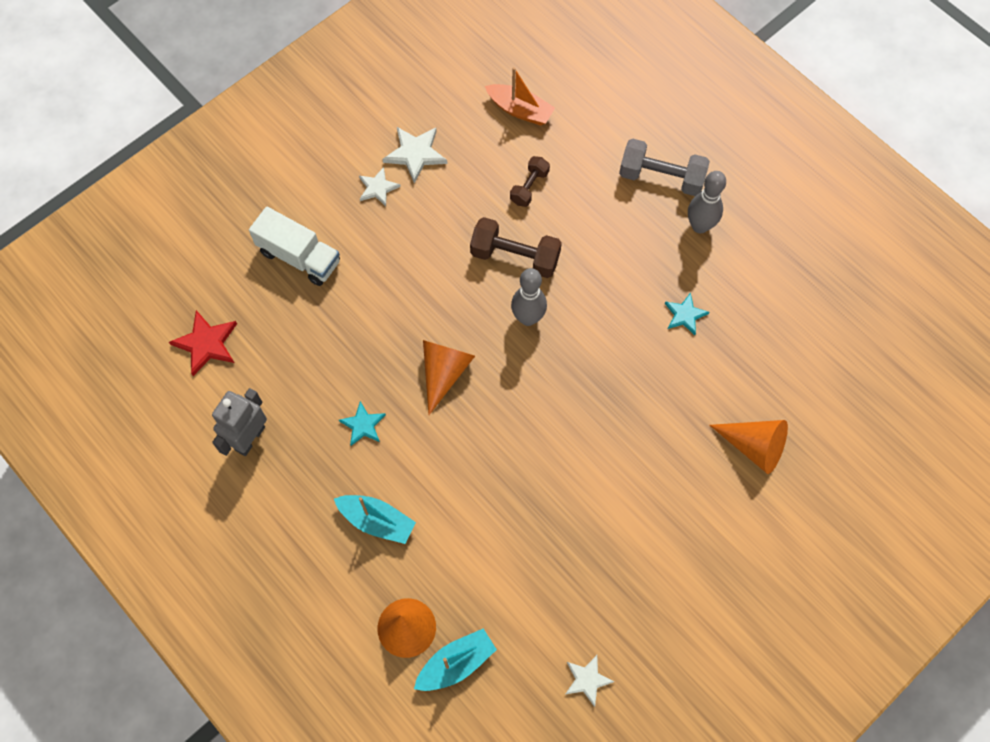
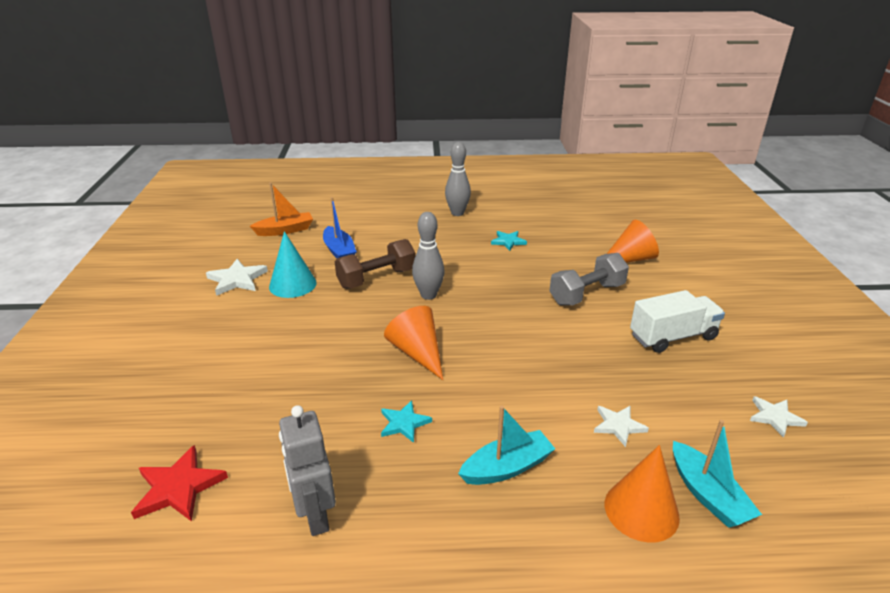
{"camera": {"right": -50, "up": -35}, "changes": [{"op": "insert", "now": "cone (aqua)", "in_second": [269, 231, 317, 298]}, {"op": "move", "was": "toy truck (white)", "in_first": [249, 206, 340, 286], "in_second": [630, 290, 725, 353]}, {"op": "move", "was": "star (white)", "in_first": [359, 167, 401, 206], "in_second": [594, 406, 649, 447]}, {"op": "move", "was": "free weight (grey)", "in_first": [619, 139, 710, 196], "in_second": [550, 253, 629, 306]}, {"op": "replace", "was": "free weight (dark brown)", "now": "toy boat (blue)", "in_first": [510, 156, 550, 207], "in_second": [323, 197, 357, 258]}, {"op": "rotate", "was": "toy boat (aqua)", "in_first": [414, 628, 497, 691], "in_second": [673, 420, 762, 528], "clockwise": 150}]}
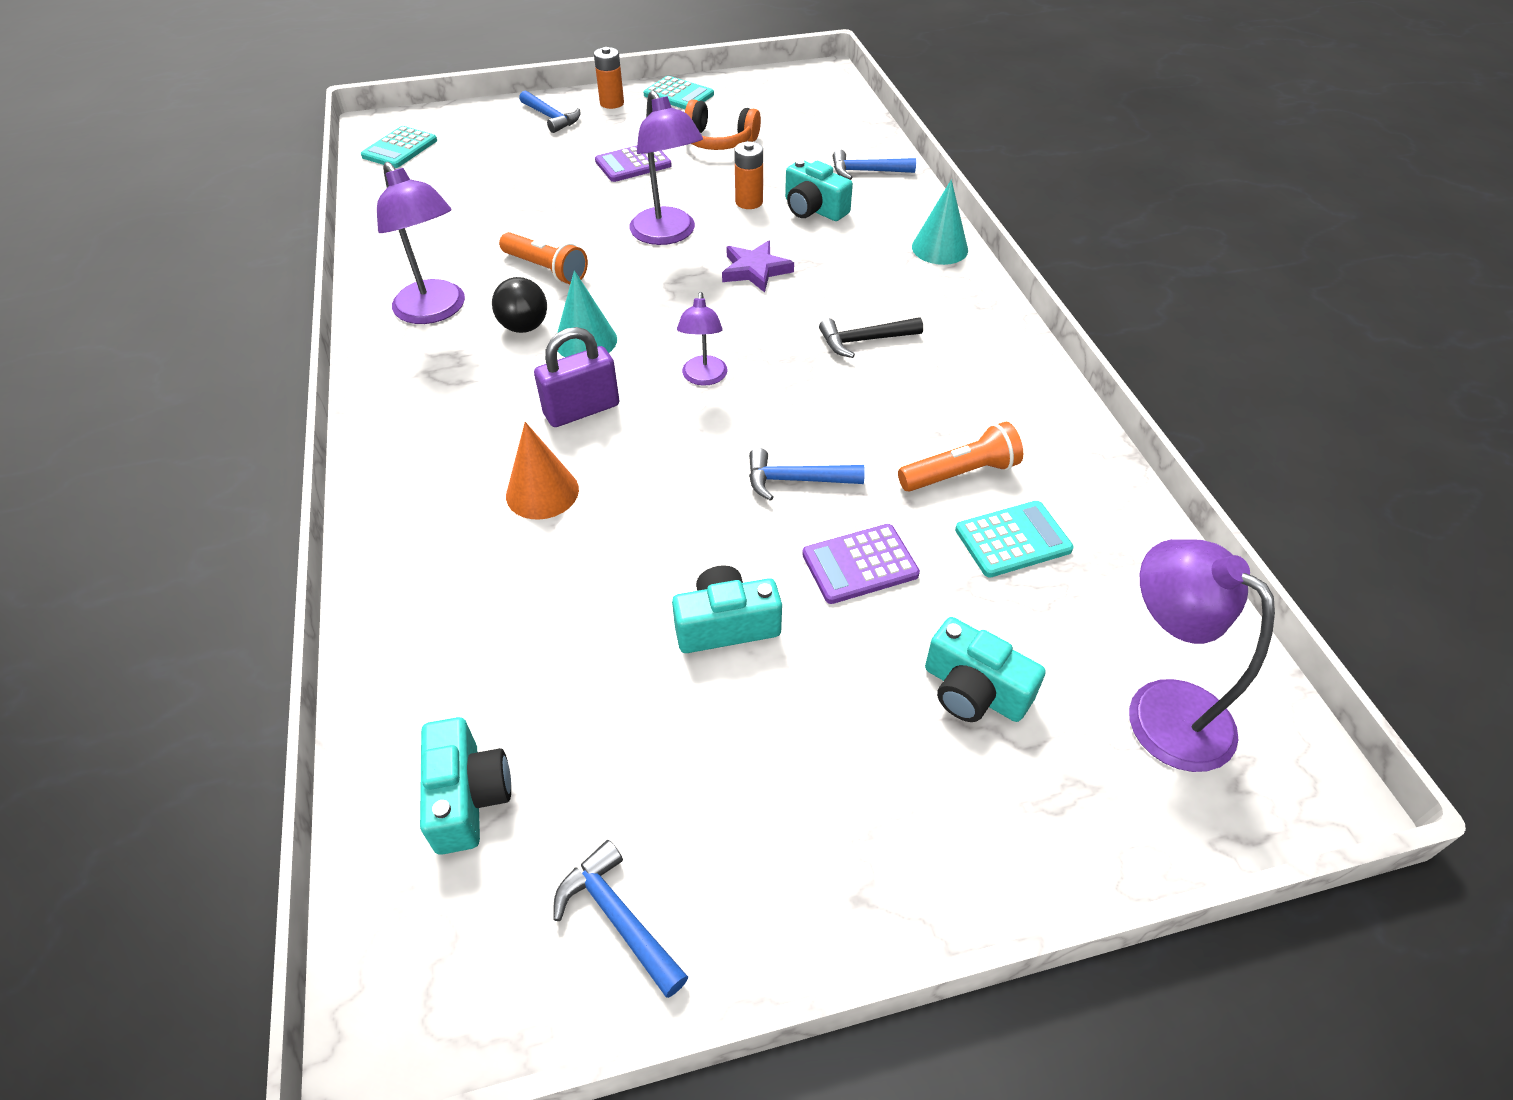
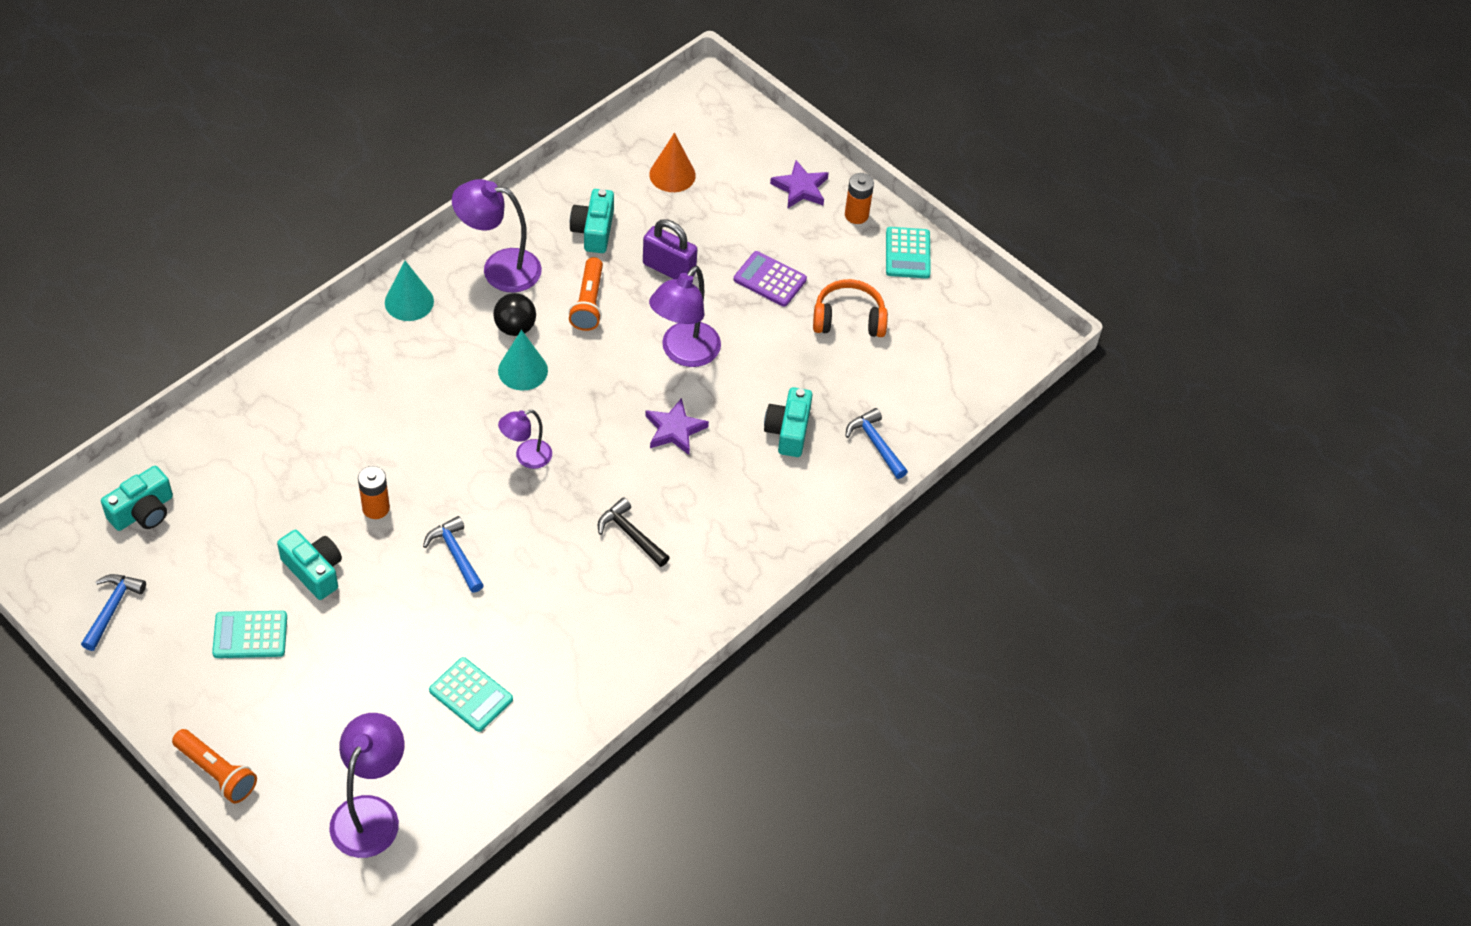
{"camera": {"right": 55, "up": 5}, "changes": [{"op": "delete", "was": "calculator (purple)", "in_first": [802, 524, 920, 604]}, {"op": "move", "was": "calculator (aqua)", "in_first": [361, 126, 437, 168], "in_second": [212, 611, 287, 658]}, {"op": "move", "was": "cone (orange)", "in_first": [506, 422, 579, 520], "in_second": [649, 133, 696, 192]}, {"op": "move", "was": "lock (purple)", "in_first": [534, 327, 619, 427], "in_second": [643, 219, 698, 279]}, {"op": "move", "was": "AA battery (orange)", "in_first": [734, 142, 763, 209], "in_second": [358, 466, 390, 519]}, {"op": "move", "was": "pocket torch (orange)", "in_first": [898, 422, 1023, 492], "in_second": [172, 729, 257, 803]}, {"op": "move", "was": "cone (aqua)", "in_first": [912, 179, 968, 265], "in_second": [385, 261, 434, 321]}, {"op": "move", "was": "camera (aqua)", "in_first": [925, 617, 1046, 722], "in_second": [570, 189, 614, 253]}, {"op": "replace", "was": "claw hammer (blue)", "now": "star (purple)", "in_first": [519, 90, 580, 133], "in_second": [770, 160, 829, 209]}, {"op": "rotate", "was": "desk lamp (purple)", "in_first": [377, 162, 465, 324], "in_second": [452, 179, 542, 293], "clockwise": 75}, {"op": "rotate", "was": "headphones (orange)", "in_first": [685, 99, 761, 150], "in_second": [813, 279, 888, 337], "clockwise": 105}]}
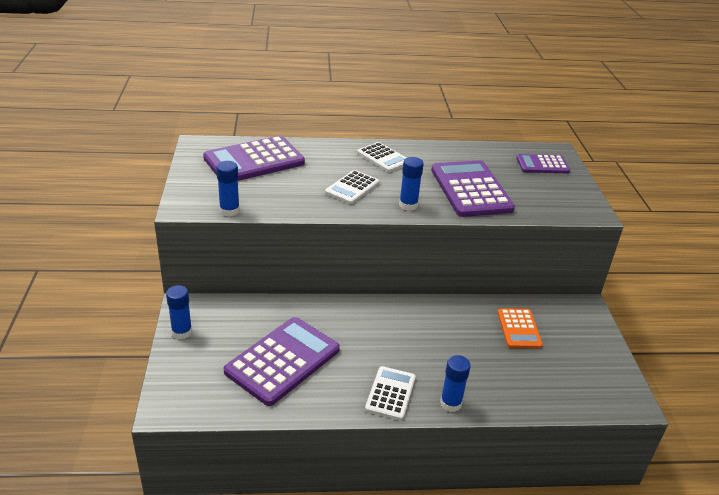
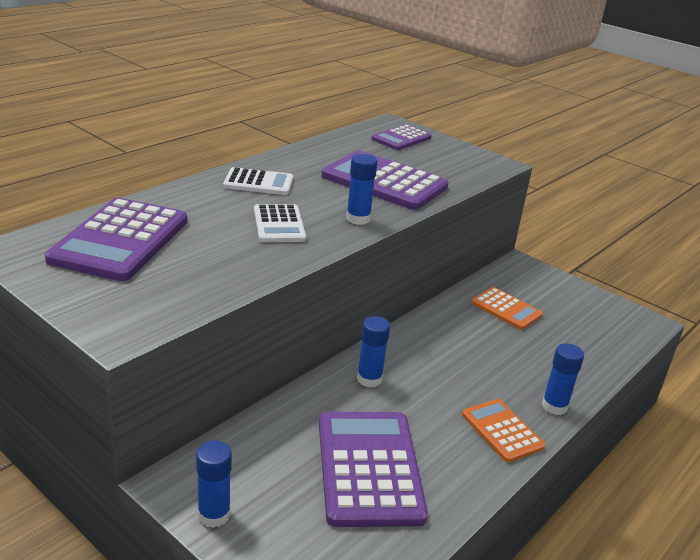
{"camera": {"right": -45, "up": -5}, "changes": [{"op": "move", "was": "glue (blue)", "in_first": [216, 161, 240, 217], "in_second": [357, 316, 390, 388]}, {"op": "recolor", "was": "calculator (white)", "now": "calculator (orange)", "in_first": [365, 366, 416, 420], "in_second": [462, 399, 545, 463]}]}
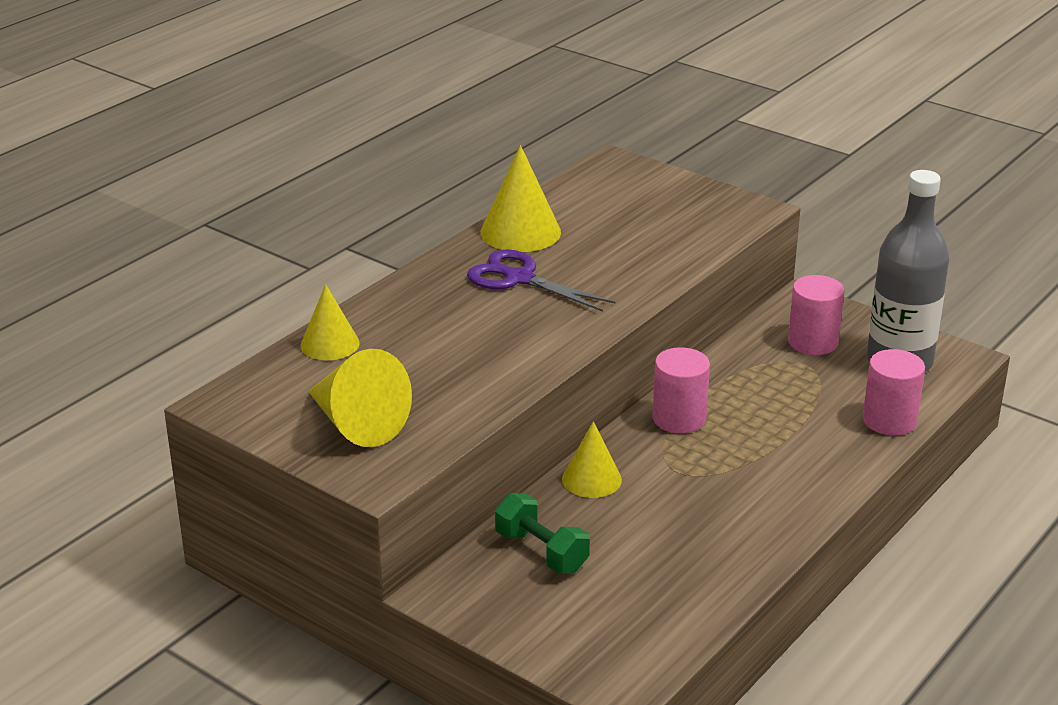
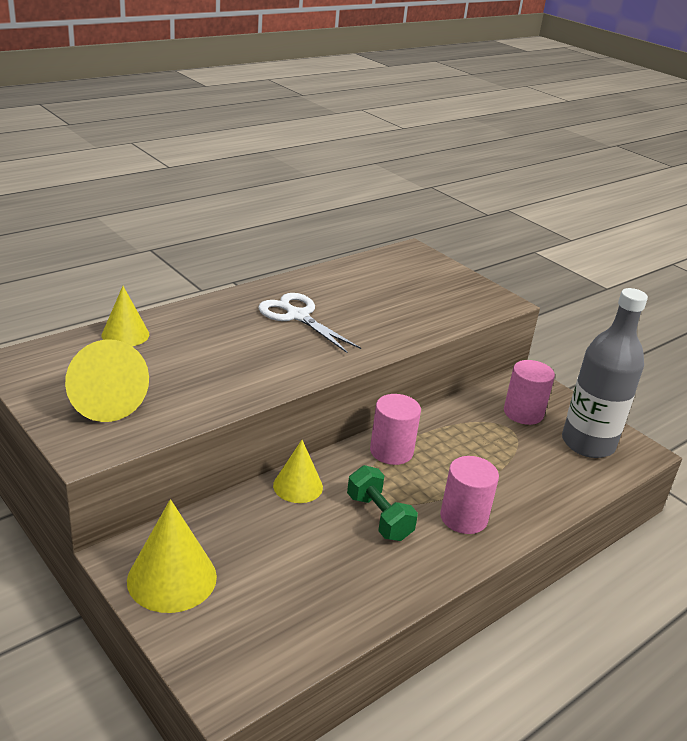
{"camera": {"right": 10, "up": 0}, "changes": [{"op": "move", "was": "cone (yellow)", "in_first": [480, 145, 561, 252], "in_second": [127, 499, 217, 613]}, {"op": "move", "was": "free weight (green)", "in_first": [495, 493, 590, 573], "in_second": [347, 465, 418, 541]}, {"op": "move", "was": "cylinder (pink)", "in_first": [863, 349, 925, 435], "in_second": [440, 456, 499, 534]}, {"op": "recolor", "was": "pair of scissors (purple)", "now": "pair of scissors (white)", "in_first": [467, 249, 616, 312], "in_second": [258, 293, 361, 353]}]}
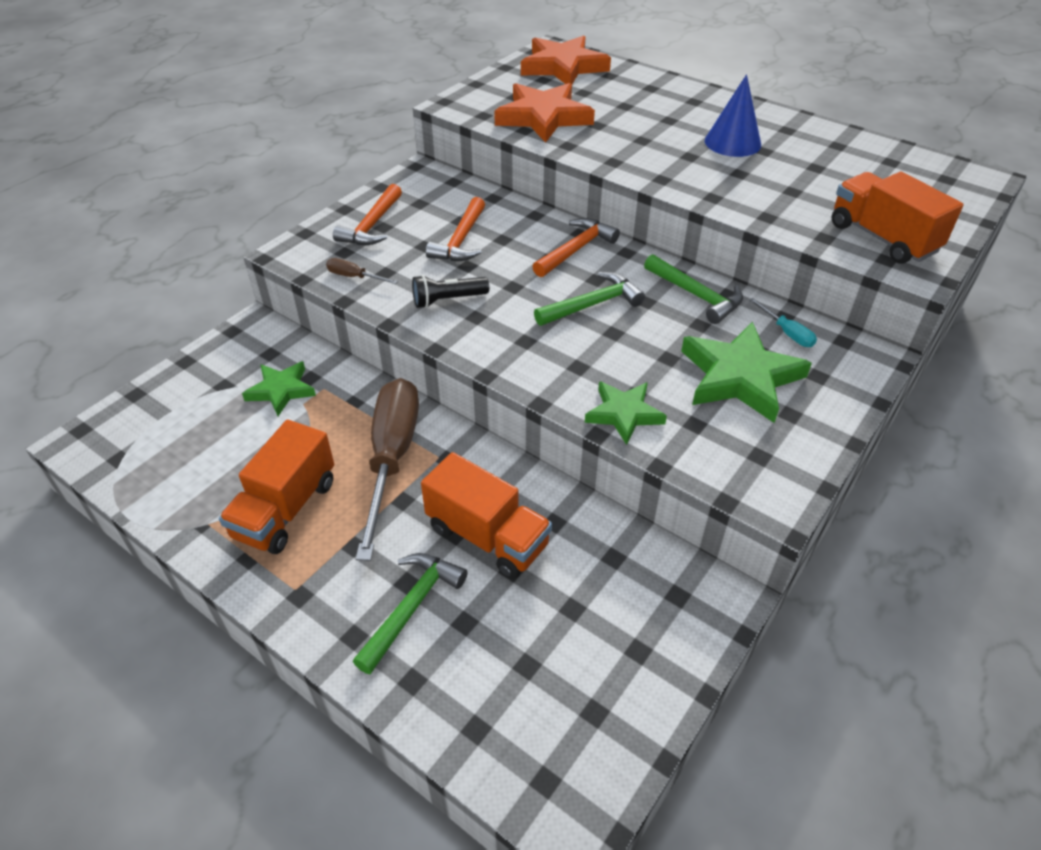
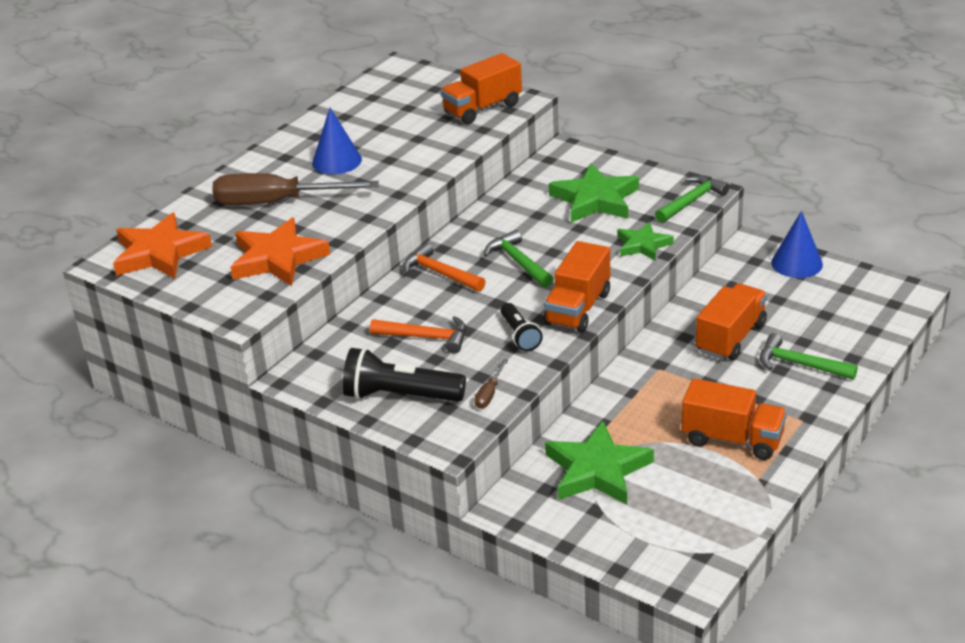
{"camera": {"right": -90, "up": -10}, "changes": [{"op": "delete", "was": "screwdriver (aqua)", "in_first": [749, 298, 817, 347]}, {"op": "insert", "now": "toy truck (orange)", "in_second": [544, 241, 610, 332]}, {"op": "insert", "now": "cone (blue)", "in_second": [771, 211, 823, 278]}, {"op": "move", "was": "screwdriver (dark brown)", "in_first": [356, 378, 419, 561], "in_second": [212, 173, 379, 205]}, {"op": "move", "was": "claw hammer (green)", "in_first": [644, 254, 743, 324], "in_second": [655, 175, 729, 223]}, {"op": "replace", "was": "claw hammer (orange)", "now": "pocket torch (jet-black)", "in_first": [333, 184, 402, 245], "in_second": [342, 347, 466, 402]}, {"op": "resize", "was": "star (green)", "in_first": [242, 361, 316, 416], "in_second": [545, 421, 654, 505], "ratio": 1.66}]}
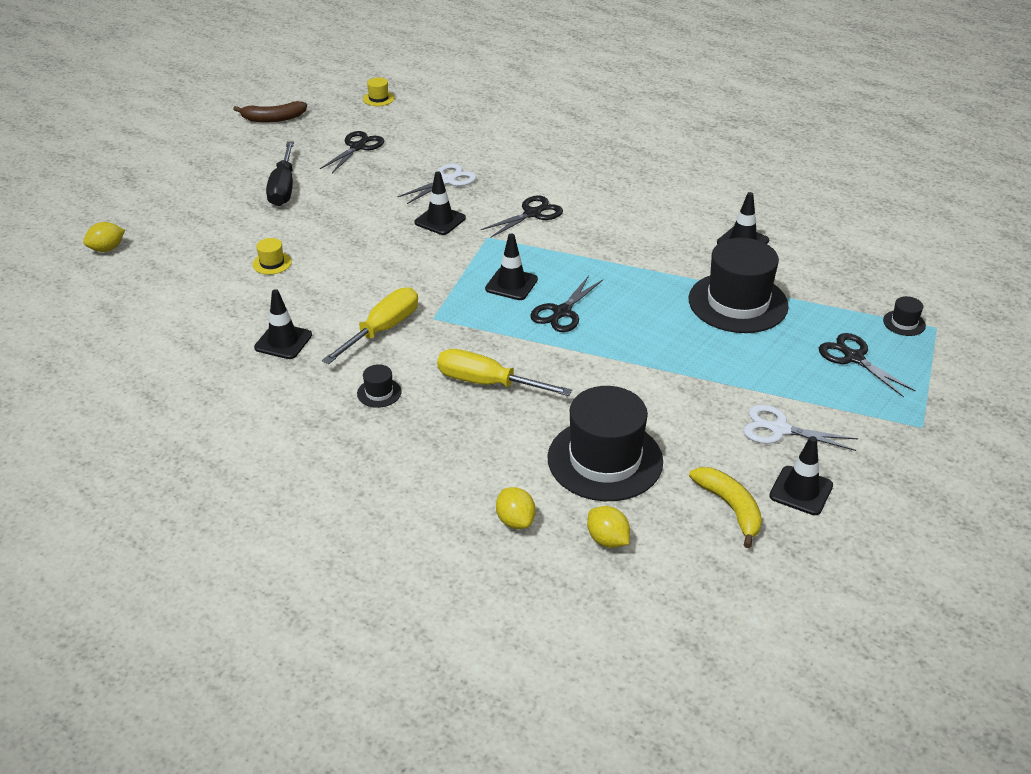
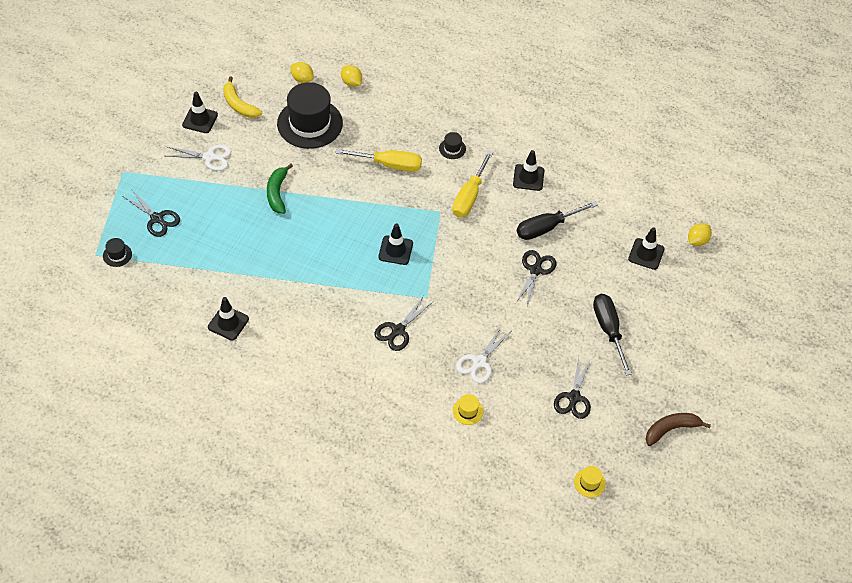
{"camera": {"right": 165, "up": 15}, "changes": [{"op": "delete", "was": "hat (jet-black)", "in_first": [689, 238, 789, 333]}, {"op": "insert", "now": "banana (green)", "in_second": [267, 164, 293, 214]}, {"op": "insert", "now": "screwdriver (jet-black)", "in_second": [517, 201, 598, 240]}, {"op": "move", "was": "hat (yellow)", "in_first": [252, 238, 292, 275], "in_second": [453, 394, 483, 425]}, {"op": "move", "was": "road cone (jet-black)", "in_first": [414, 172, 466, 235], "in_second": [628, 227, 665, 270]}, {"op": "move", "was": "pair of scissors (jet-black)", "in_first": [530, 276, 603, 332], "in_second": [515, 250, 557, 306]}]}
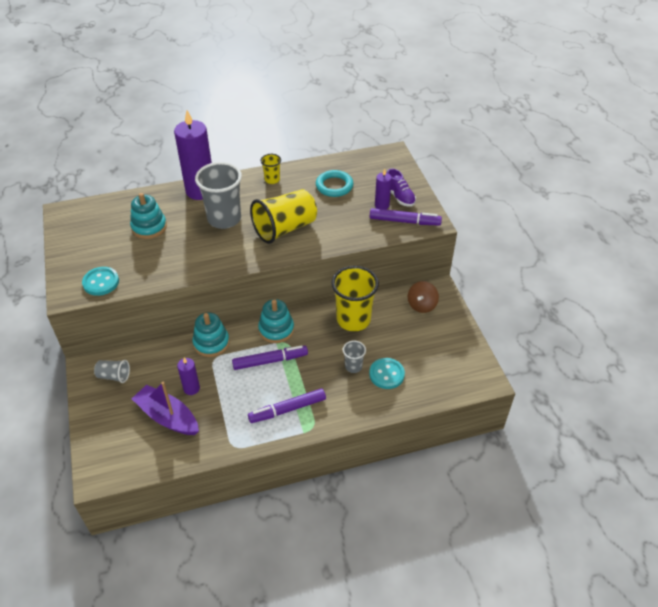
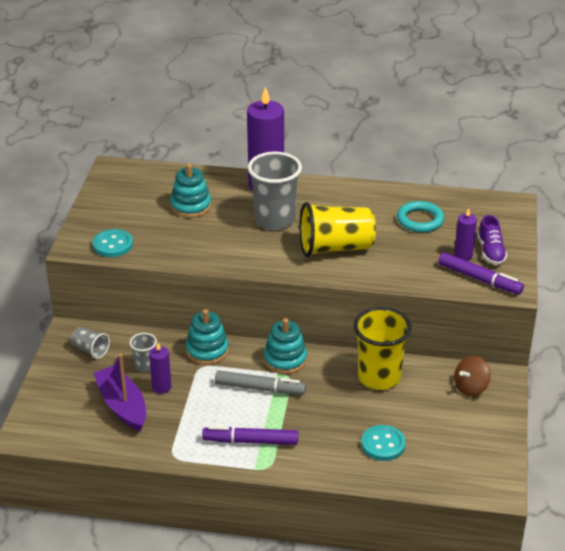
{"camera": {"right": 25, "up": -10}, "changes": [{"op": "delete", "was": "cup (yellow)", "in_first": [261, 154, 281, 184]}, {"op": "move", "was": "cup (grey)", "in_first": [343, 340, 366, 373], "in_second": [129, 333, 157, 372]}, {"op": "recolor", "was": "felt pen (purple)", "now": "felt pen (grey)", "in_first": [232, 345, 308, 370], "in_second": [215, 370, 306, 395]}]}
